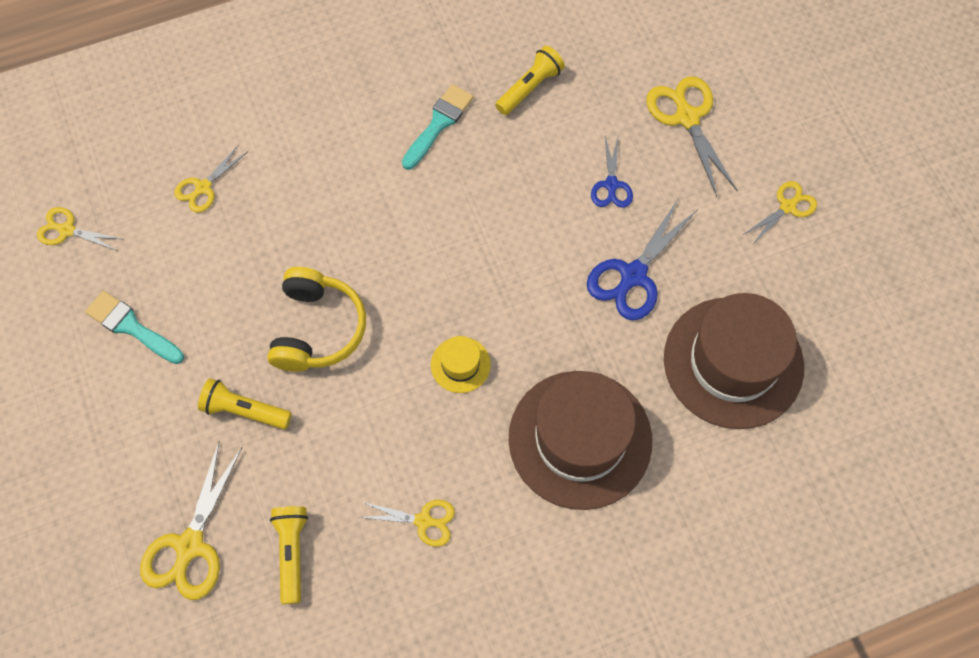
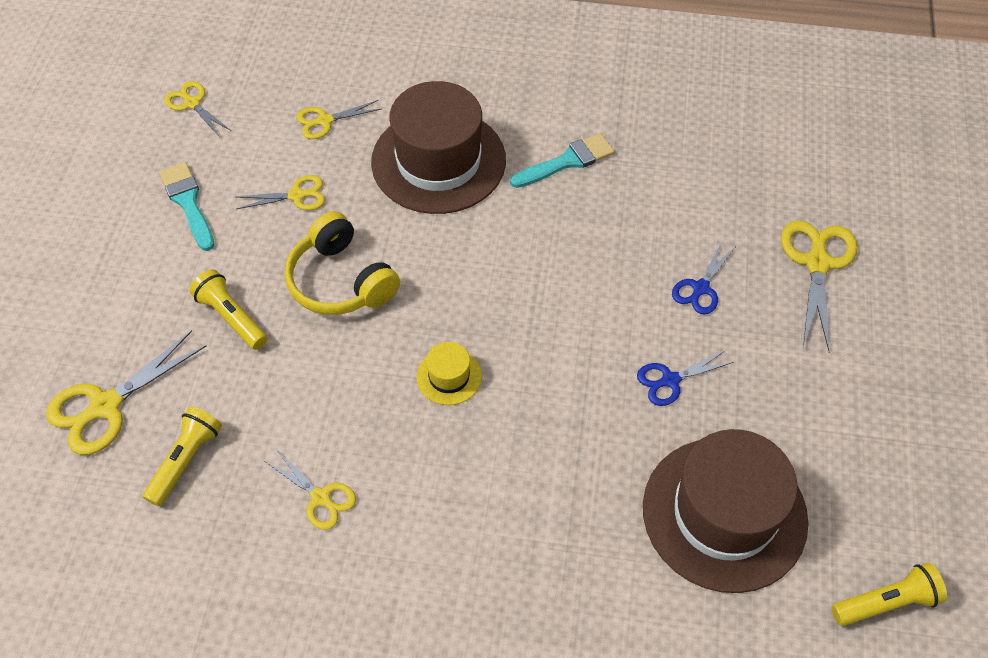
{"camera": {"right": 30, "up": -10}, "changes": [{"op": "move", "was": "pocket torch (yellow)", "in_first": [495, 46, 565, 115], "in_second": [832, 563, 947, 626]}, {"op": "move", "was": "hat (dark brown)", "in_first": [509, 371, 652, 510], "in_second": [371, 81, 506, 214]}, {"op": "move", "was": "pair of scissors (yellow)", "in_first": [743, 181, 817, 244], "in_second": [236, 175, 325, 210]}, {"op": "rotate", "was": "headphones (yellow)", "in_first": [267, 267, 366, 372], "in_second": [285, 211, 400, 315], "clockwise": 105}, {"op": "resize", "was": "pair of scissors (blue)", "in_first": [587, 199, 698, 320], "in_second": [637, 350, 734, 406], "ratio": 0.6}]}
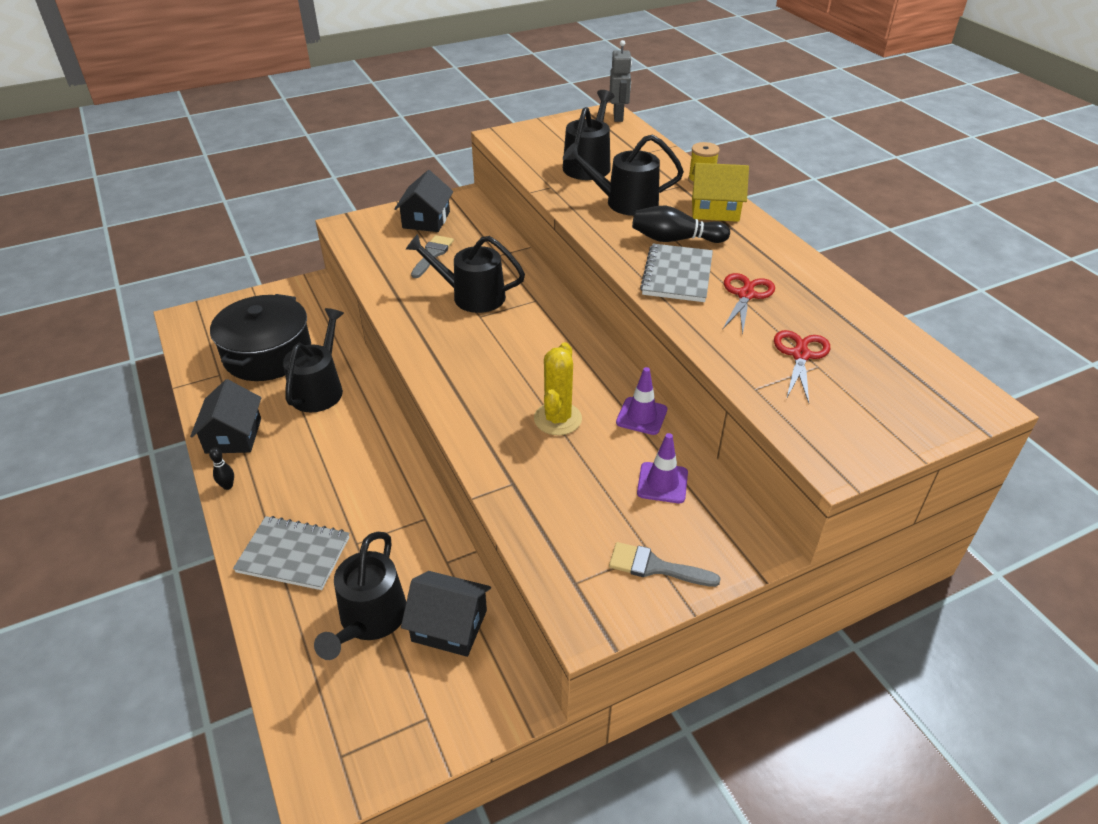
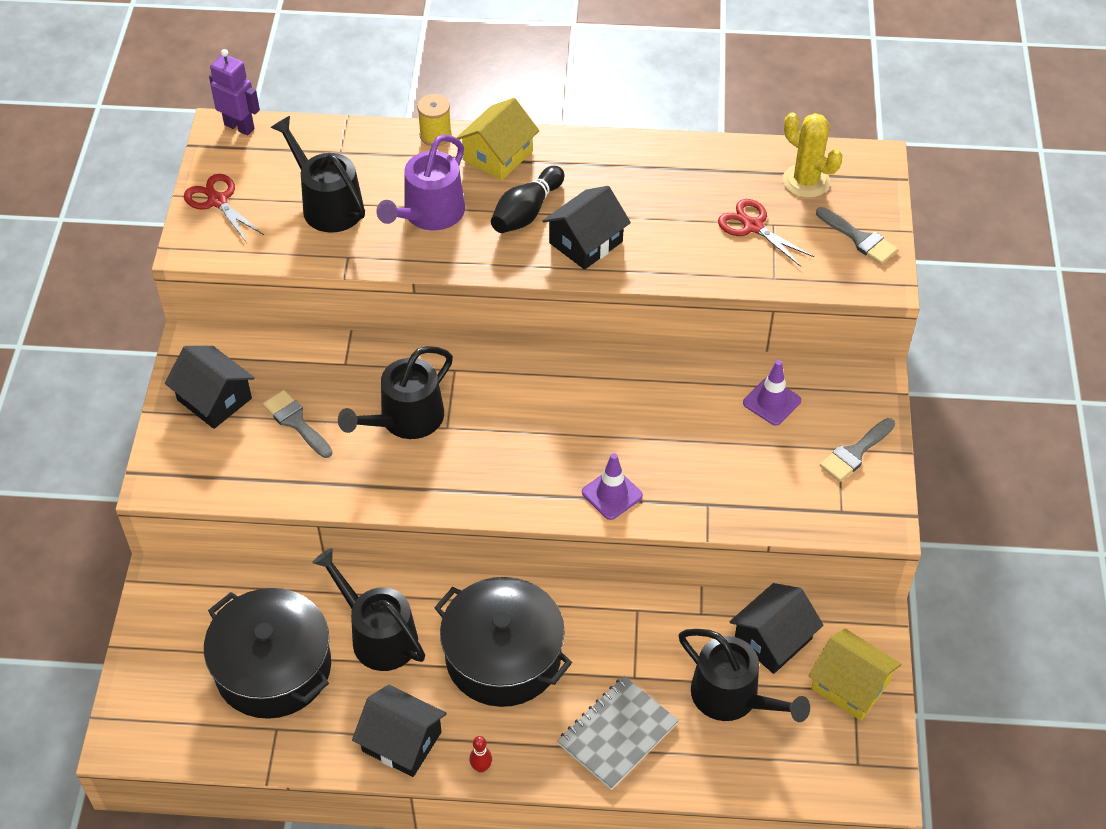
{"camera": {"right": -60, "up": 10}, "changes": [{"op": "insert", "now": "cooking pot (jet-black)", "in_second": [434, 577, 572, 707]}, {"op": "insert", "now": "toy house (yellow)", "in_second": [808, 628, 902, 721]}, {"op": "insert", "now": "brush (grey)", "in_second": [816, 207, 898, 265]}, {"op": "move", "was": "saguaro cactus (yellow)", "in_first": [534, 342, 582, 435], "in_second": [783, 112, 842, 198]}, {"op": "move", "was": "road cone (purple)", "in_first": [616, 367, 667, 435], "in_second": [582, 453, 643, 520]}, {"op": "move", "was": "pair of scissors (scarlet)", "in_first": [722, 273, 775, 335], "in_second": [184, 174, 264, 243]}, {"op": "replace", "was": "notebook (grey)", "now": "toy house (jet-black)", "in_first": [640, 244, 713, 302], "in_second": [542, 186, 631, 270]}, {"op": "recolor", "was": "bowling pin (jet-black)", "now": "bowling pin (scarlet)", "in_first": [209, 447, 234, 490], "in_second": [469, 736, 492, 773]}, {"op": "recolor", "was": "watering pot (jet-black)", "now": "watering pot (purple)", "in_first": [563, 134, 684, 216], "in_second": [376, 134, 465, 230]}, {"op": "recolor", "was": "robot (grey)", "now": "robot (purple)", "in_first": [610, 40, 632, 122], "in_second": [209, 49, 260, 135]}]}
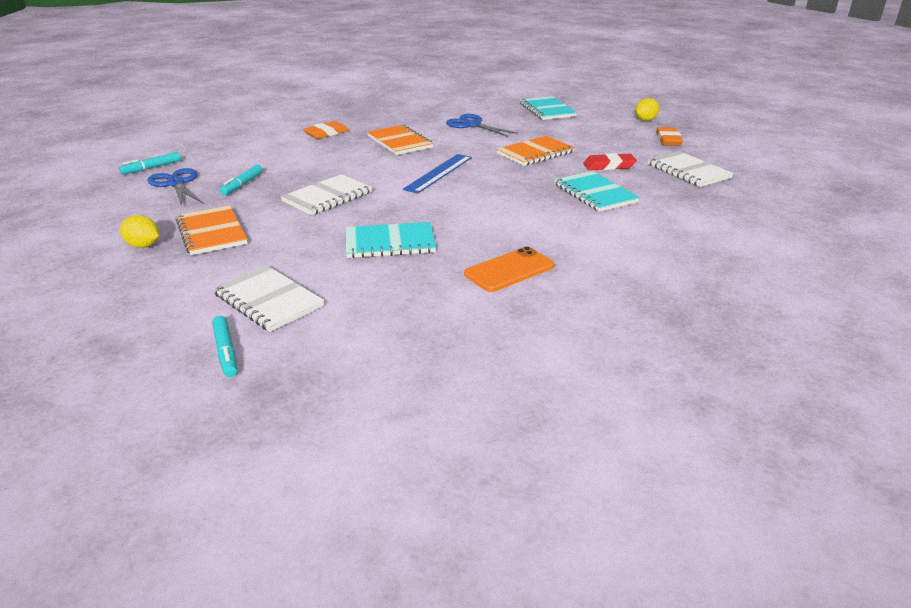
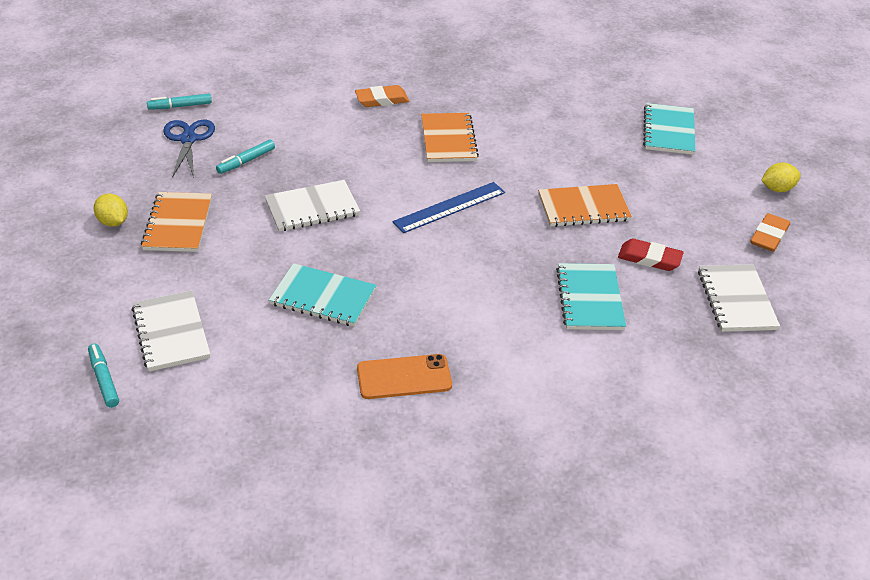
{"camera": {"right": 25, "up": 10}, "changes": [{"op": "delete", "was": "pair of scissors (blue)", "in_first": [446, 114, 518, 137]}, {"op": "rotate", "was": "felt pen (aqua)", "in_first": [212, 316, 237, 377], "in_second": [88, 344, 119, 408], "clockwise": 150}]}
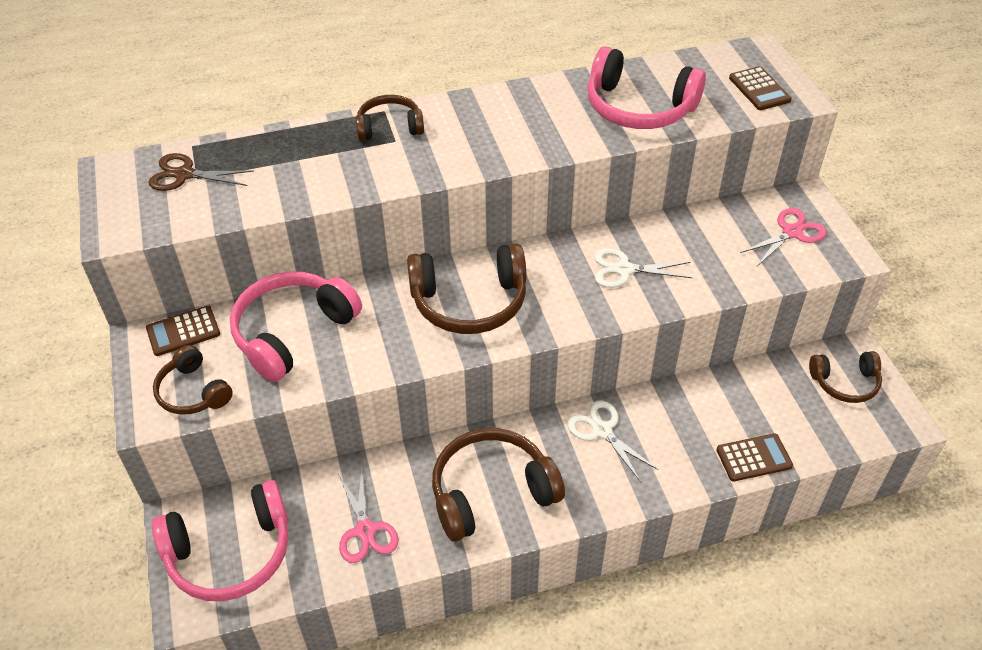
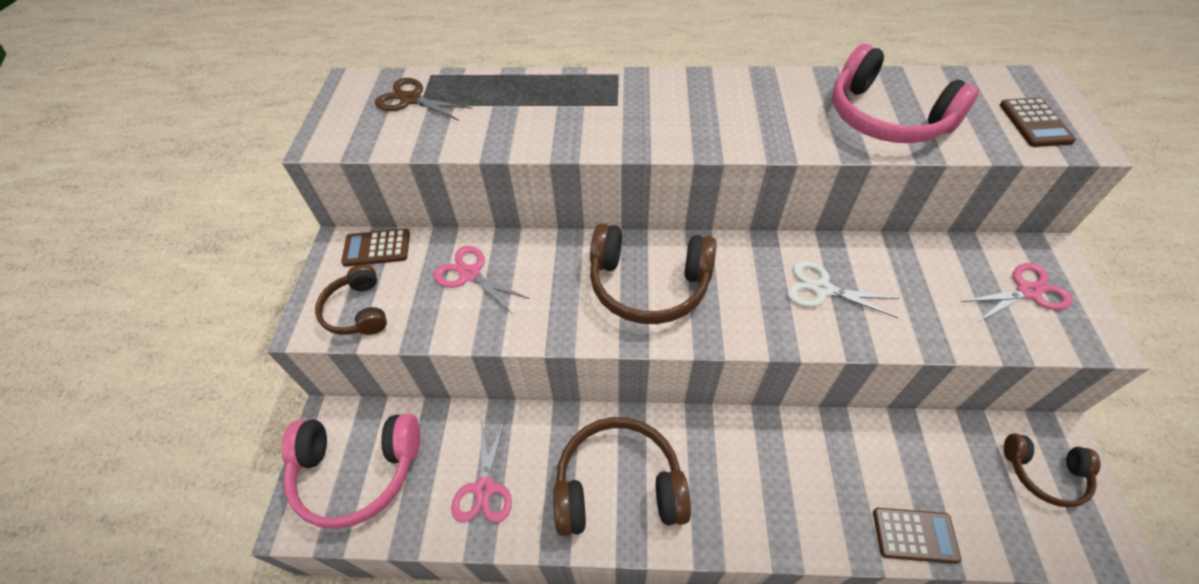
{"camera": {"right": 20, "up": 5}, "changes": [{"op": "delete", "was": "headphones (dark brown)", "in_first": [356, 95, 424, 141]}, {"op": "delete", "was": "pair of scissors (white)", "in_first": [567, 400, 658, 481]}, {"op": "replace", "was": "headphones (pink)", "now": "pair of scissors (pink)", "in_first": [230, 272, 362, 382], "in_second": [433, 246, 530, 314]}]}
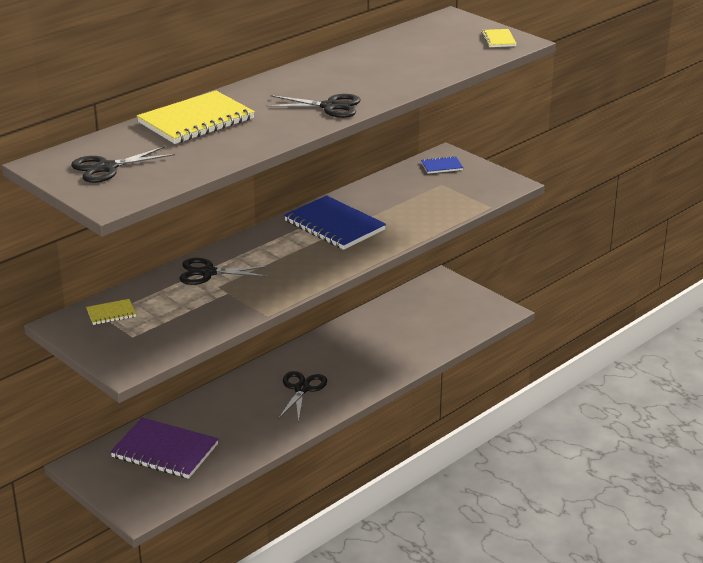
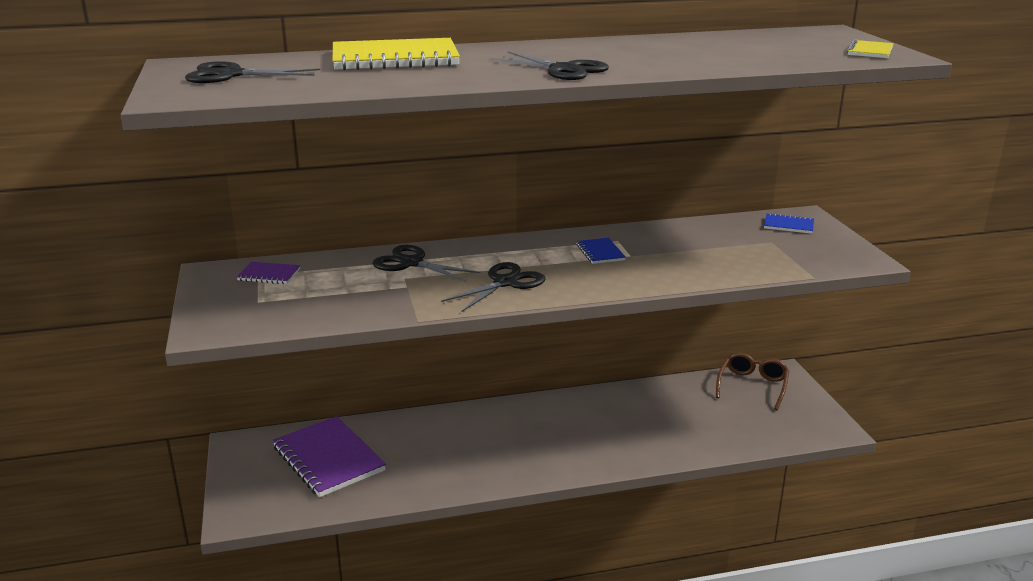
{"camera": {"right": 30, "up": -5}, "changes": [{"op": "insert", "now": "spectacles (dark brown)", "in_second": [716, 353, 789, 410]}, {"op": "move", "was": "pair of scissors (jet-black)", "in_first": [278, 371, 327, 423], "in_second": [441, 262, 546, 312]}, {"op": "recolor", "was": "notebook (yellow)", "now": "notebook (purple)", "in_first": [86, 299, 136, 325], "in_second": [237, 262, 301, 284]}, {"op": "resize", "was": "notebook (blue)", "in_first": [284, 195, 386, 250], "in_second": [576, 238, 626, 264], "ratio": 0.47}]}
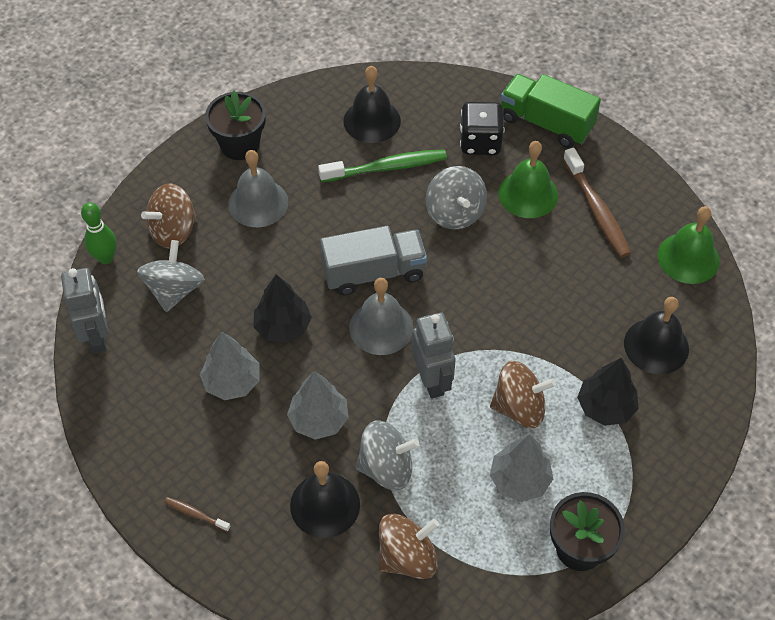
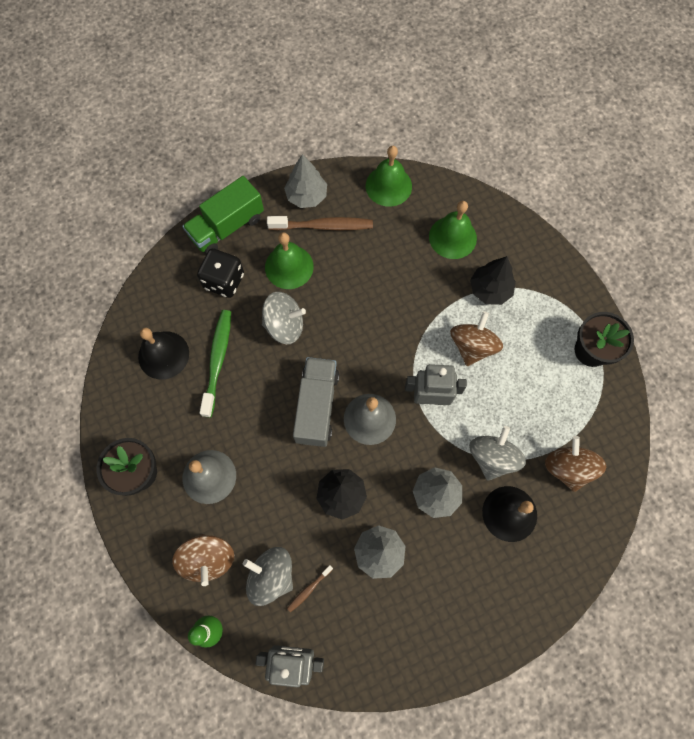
{"camera": {"right": -70, "up": 15}, "changes": [{"op": "move", "was": "toothbrush (dark brown)", "in_first": [164, 497, 231, 532], "in_second": [287, 565, 333, 612]}, {"op": "move", "was": "fir tree (grey)", "in_first": [490, 434, 553, 502], "in_second": [284, 154, 327, 208]}, {"op": "recolor", "was": "hand bell (jet-black)", "now": "hand bell (green)", "in_first": [624, 297, 689, 374], "in_second": [429, 201, 477, 259]}]}
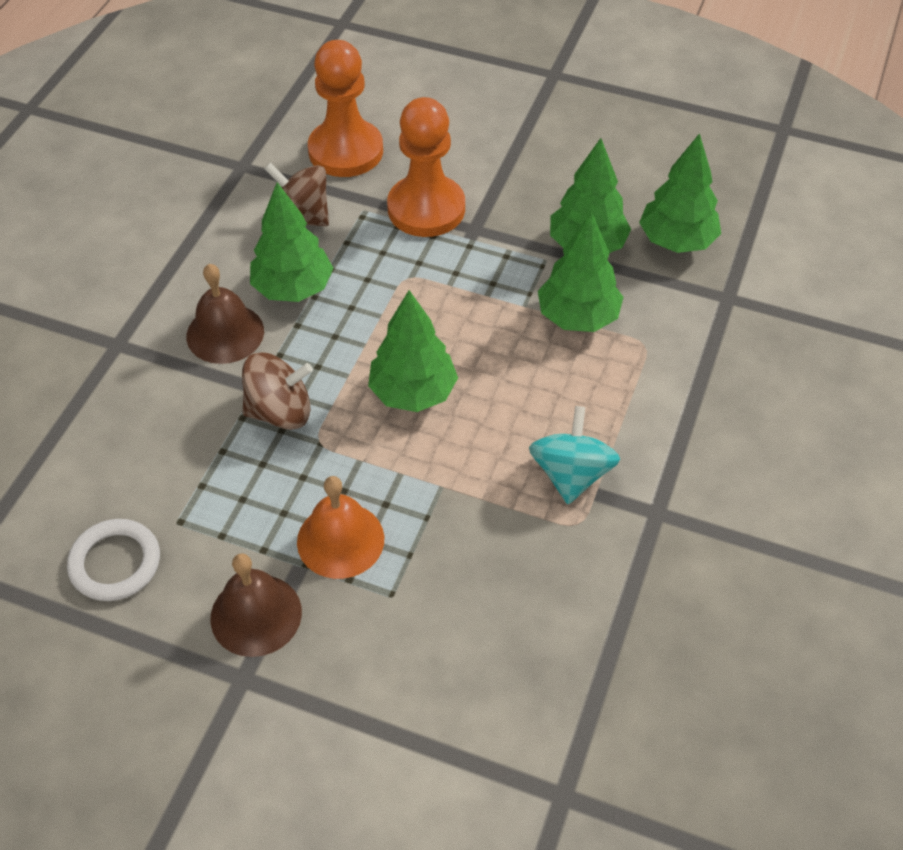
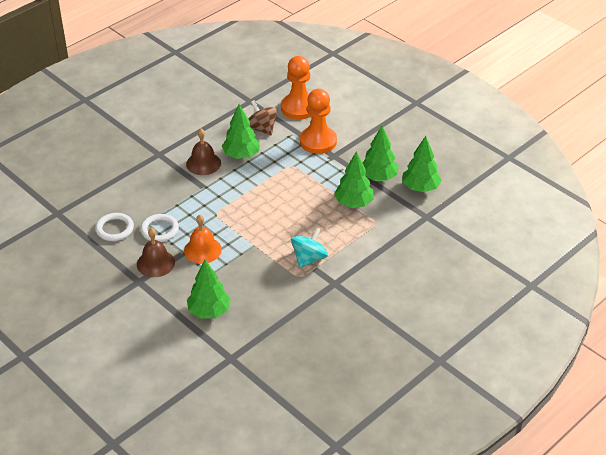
{"camera": {"right": 25, "up": -10}, "changes": [{"op": "delete", "was": "toy top (dark brown)", "in_first": [242, 352, 313, 430]}, {"op": "insert", "now": "torus (white)", "in_second": [140, 214, 179, 242]}, {"op": "move", "was": "fir tree (green)", "in_first": [368, 290, 458, 412], "in_second": [187, 259, 231, 318]}]}
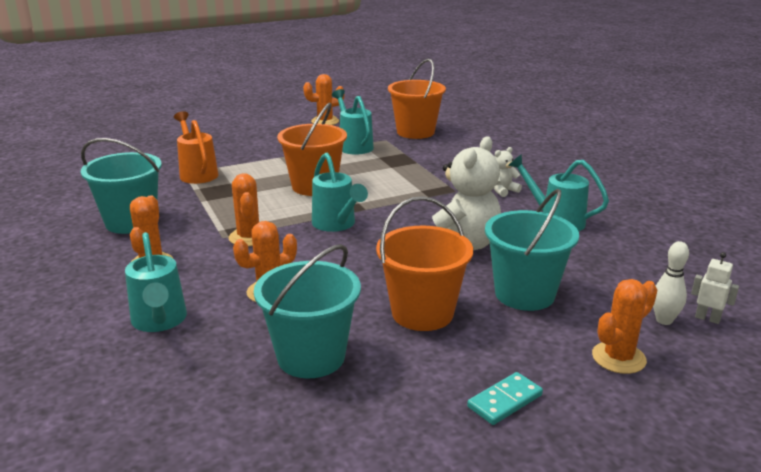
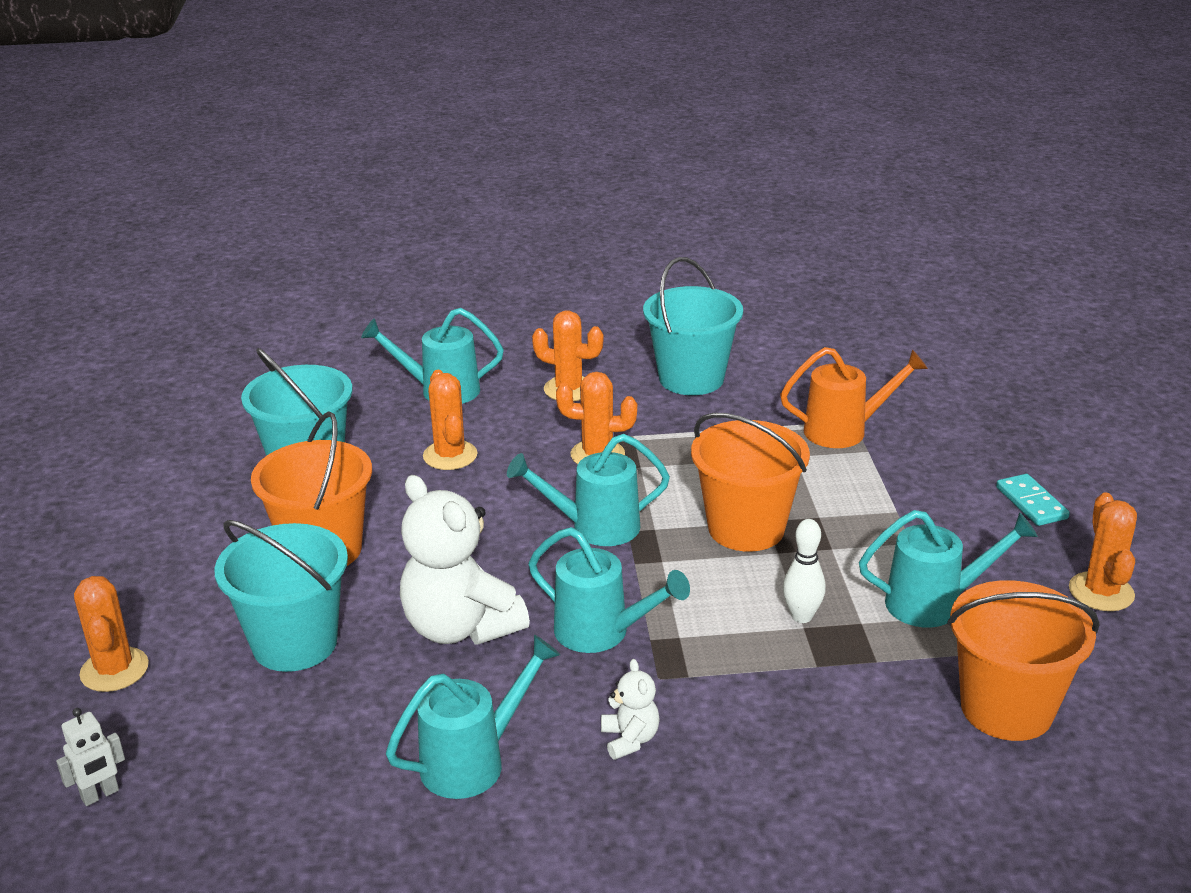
{"camera": {"right": 110, "up": 5}, "changes": [{"op": "insert", "now": "watering pot (aqua)", "in_second": [528, 527, 690, 653]}, {"op": "move", "was": "domino piece (aqua)", "in_first": [467, 372, 543, 425], "in_second": [996, 474, 1070, 526]}, {"op": "move", "was": "bowling pin (white)", "in_first": [653, 241, 689, 325], "in_second": [783, 519, 826, 623]}]}
